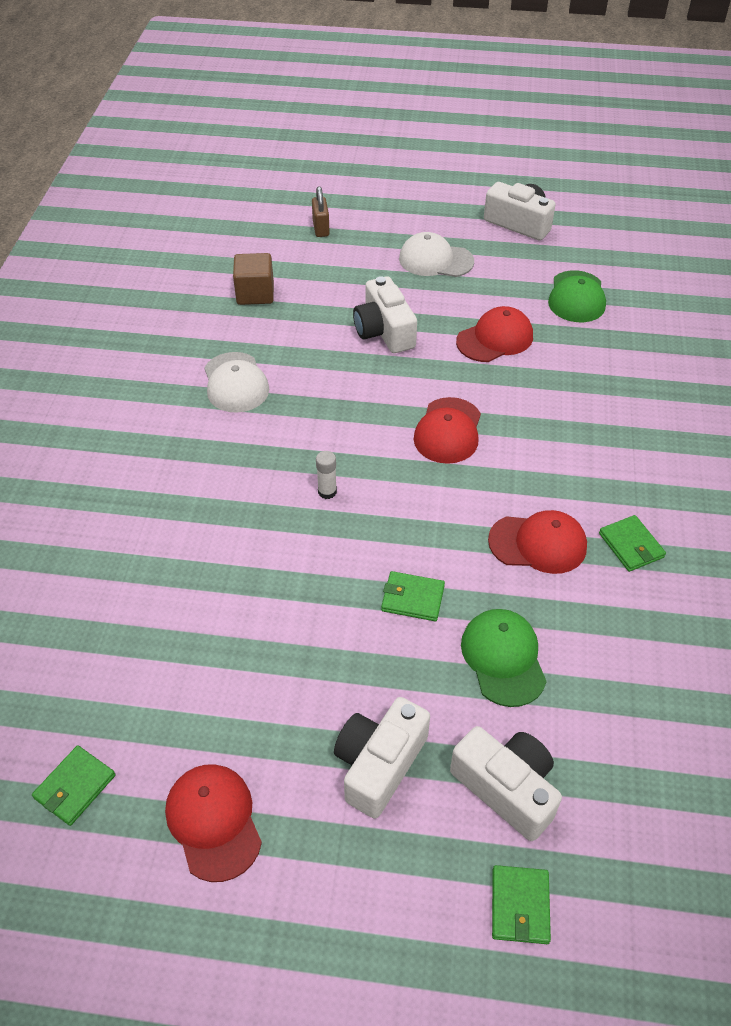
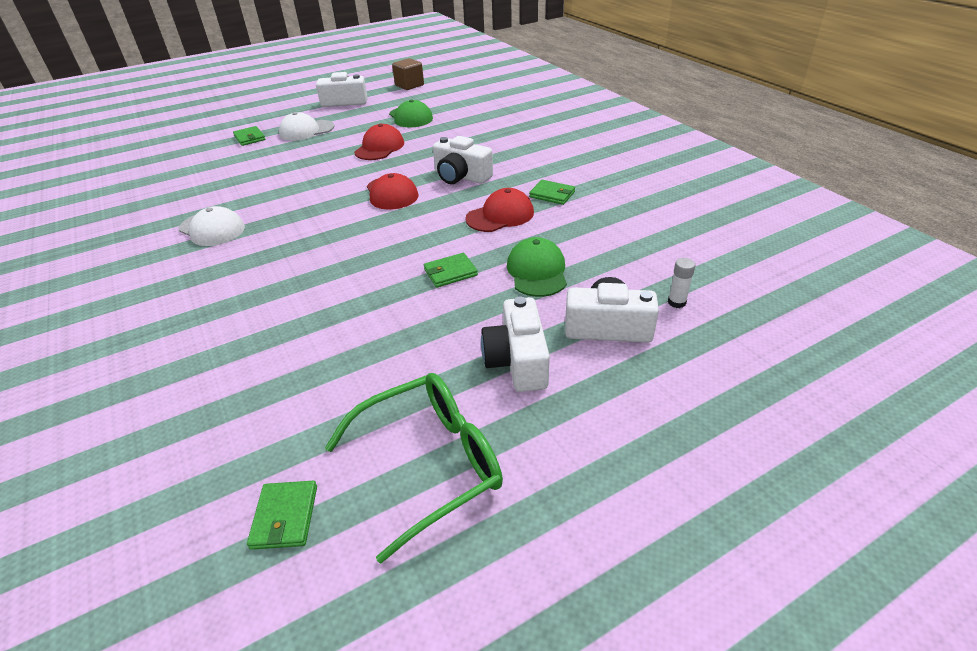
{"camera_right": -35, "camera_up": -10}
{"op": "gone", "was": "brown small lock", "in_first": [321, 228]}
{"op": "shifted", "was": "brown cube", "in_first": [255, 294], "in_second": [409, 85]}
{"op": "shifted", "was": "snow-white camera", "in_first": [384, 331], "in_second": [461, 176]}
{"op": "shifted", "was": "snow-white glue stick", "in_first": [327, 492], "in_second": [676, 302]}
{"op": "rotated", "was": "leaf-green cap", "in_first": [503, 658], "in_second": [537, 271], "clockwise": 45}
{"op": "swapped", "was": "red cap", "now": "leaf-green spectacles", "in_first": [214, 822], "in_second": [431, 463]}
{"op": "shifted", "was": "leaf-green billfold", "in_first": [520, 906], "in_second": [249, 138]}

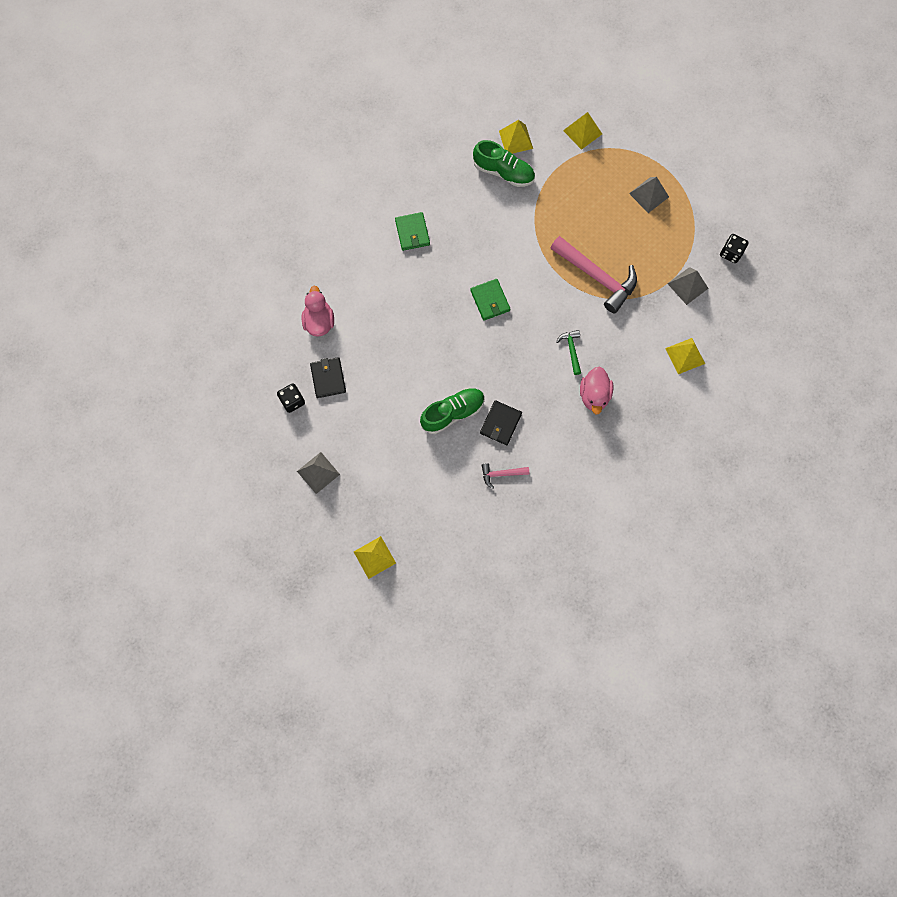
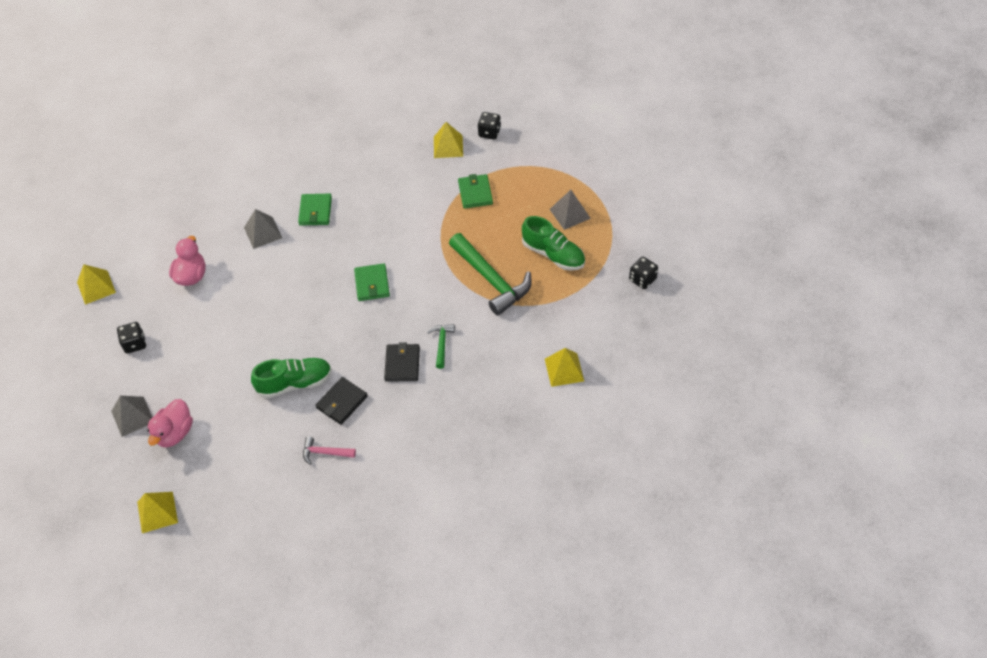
{"camera_right": 15, "camera_up": -20}
{"op": "shifted", "was": "bright yellow pyramid shape", "in_first": [582, 132], "in_second": [96, 287]}
{"op": "shifted", "was": "leaf-green lace-up shoe", "in_first": [503, 172], "in_second": [553, 254]}
{"op": "repainted", "was": "rosy hammer", "now": "leaf-green hammer", "in_first": [597, 277], "in_second": [491, 280]}
{"op": "shifted", "was": "grey pyramid shape", "in_first": [687, 285], "in_second": [263, 232]}
{"op": "shifted", "was": "black billfold", "in_first": [328, 378], "in_second": [402, 364]}
{"op": "shifted", "was": "rosy rubber duck", "in_first": [594, 395], "in_second": [175, 433]}
{"op": "new", "now": "black game die", "in_second": [489, 133]}
{"op": "new", "now": "leaf-green billfold", "in_second": [475, 193]}

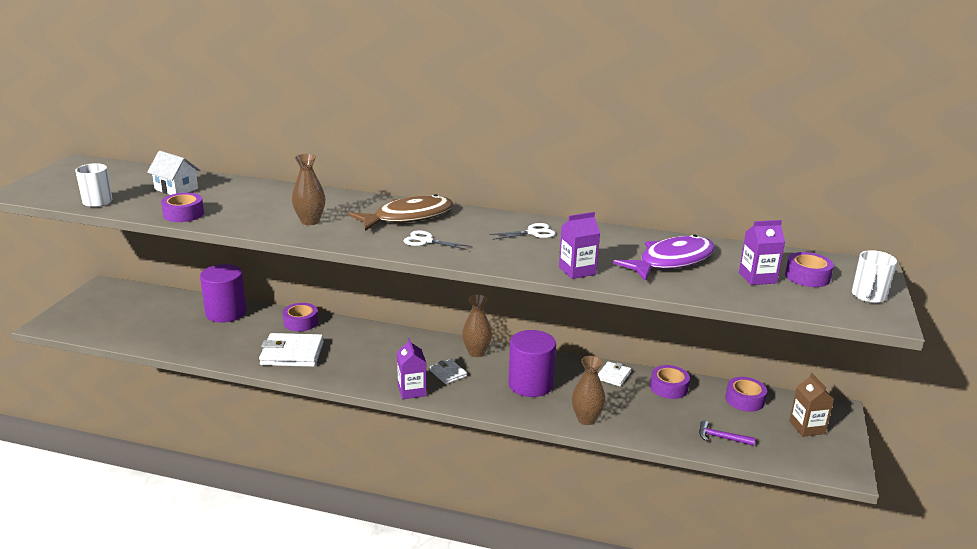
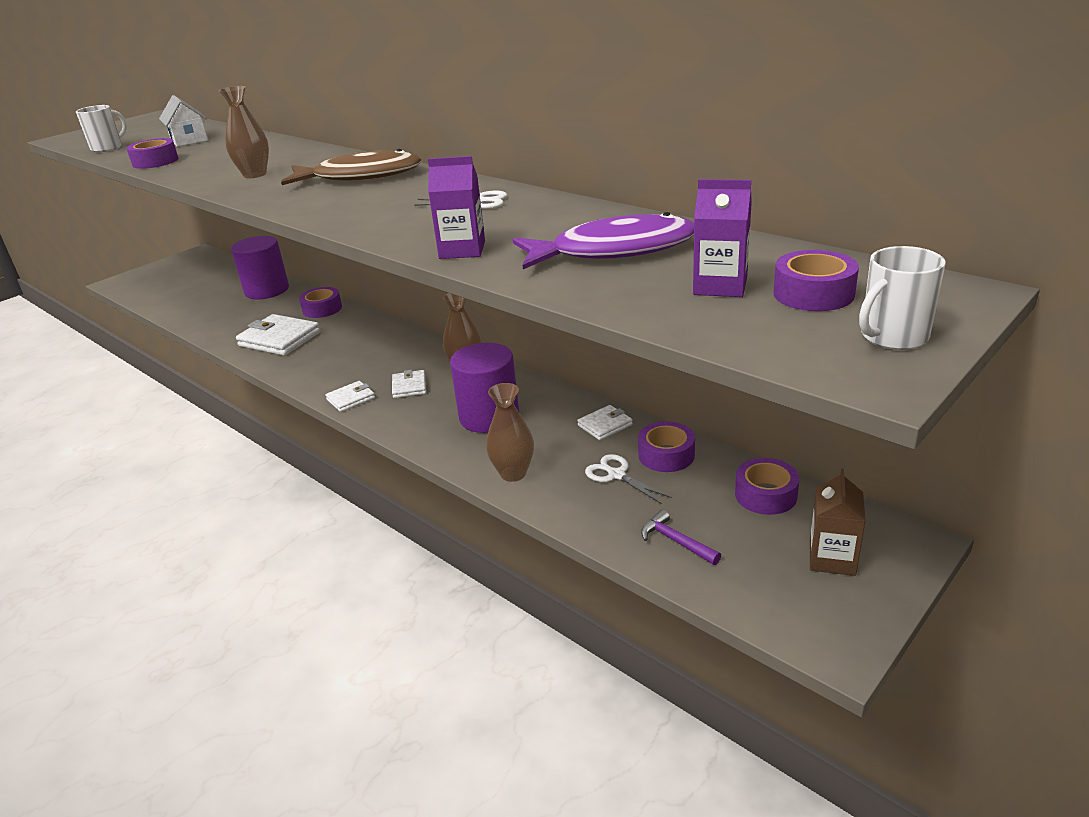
{"camera_right": 30, "camera_up": 5}
{"op": "shifted", "was": "snow-white pair of scissors", "in_first": [426, 241], "in_second": [616, 475]}
{"op": "swapped", "was": "violet milk carton", "now": "snow-white billfold", "in_first": [412, 391], "in_second": [351, 399]}

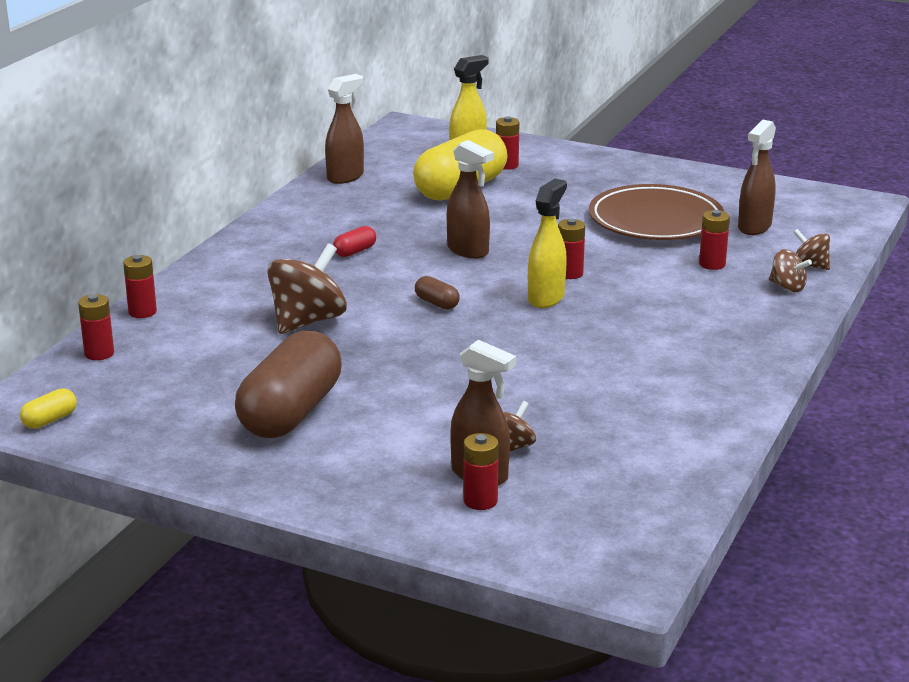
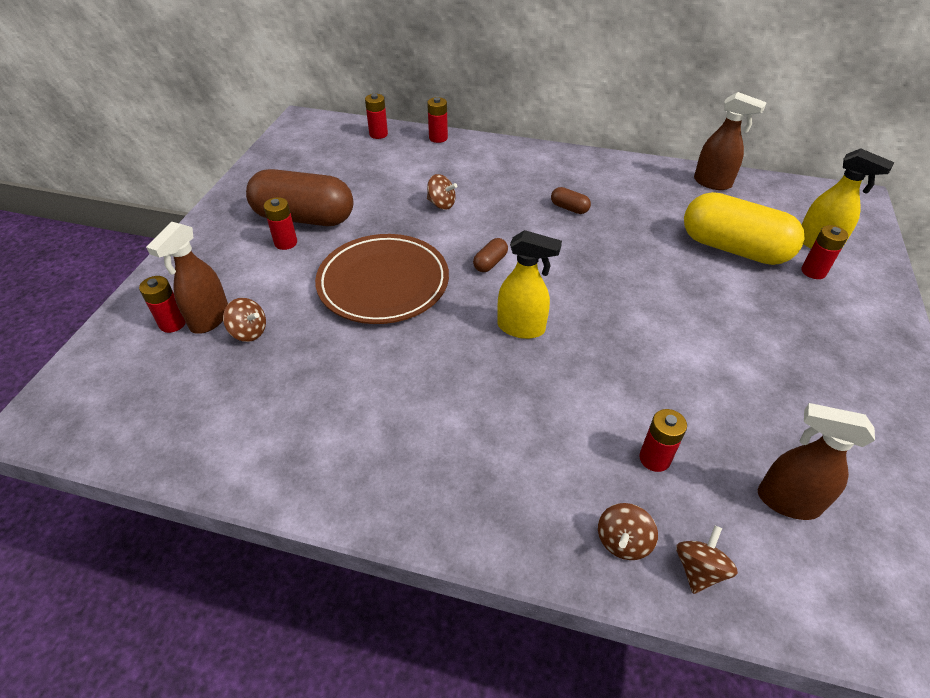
{"camera_right": 80, "camera_up": 20}
{"op": "gone", "was": "brown spray cleaner", "in_first": [468, 251]}
{"op": "shifted", "was": "brown dinner plate", "in_first": [655, 220], "in_second": [383, 283]}
{"op": "shifted", "was": "red AA battery", "in_first": [569, 273], "in_second": [286, 243]}
{"op": "repainted", "was": "red pill", "now": "brown pill", "in_first": [355, 251], "in_second": [569, 208]}
{"op": "scaled", "was": "brown toy top", "in_first": [307, 321], "in_second": [441, 204], "ratio": 0.53}
{"op": "gone", "was": "bright yellow pill", "in_first": [50, 420]}

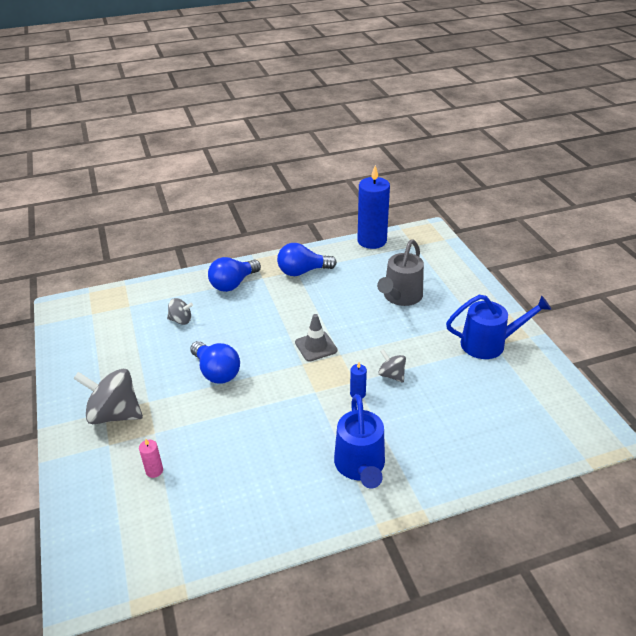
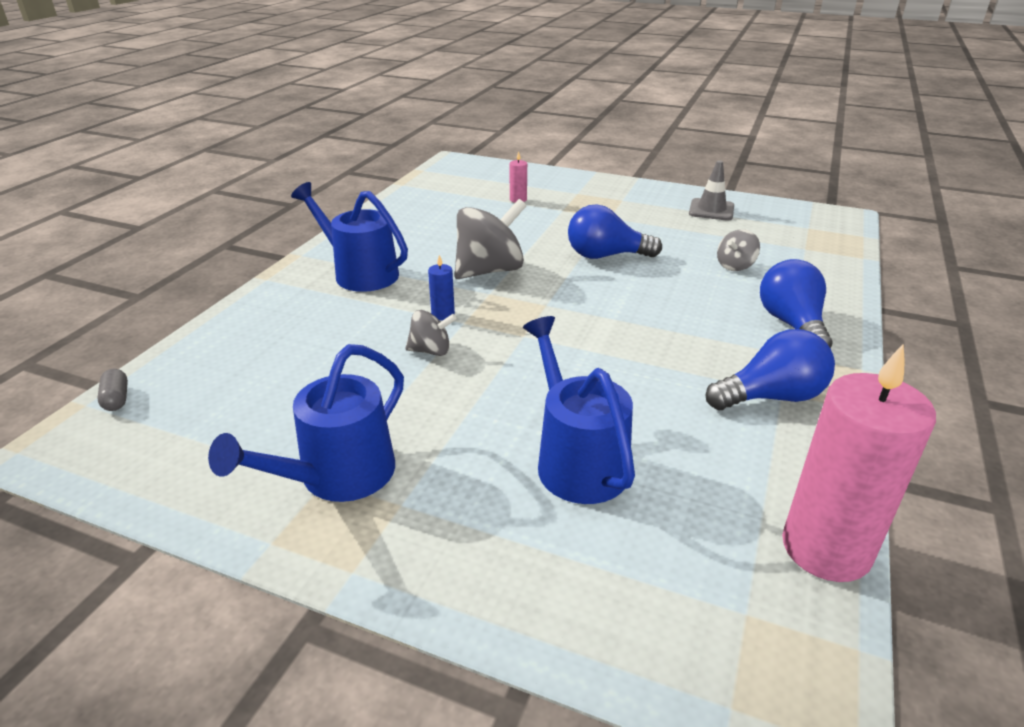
{"camera_right": 130, "camera_up": -5}
{"op": "repainted", "was": "cobalt wax candle", "now": "rosy wax candle", "in_first": [372, 241], "in_second": [826, 548]}
{"op": "repainted", "was": "grey watering pot", "now": "cobalt watering pot", "in_first": [400, 297], "in_second": [576, 460]}
{"op": "rotated", "was": "cobalt light bulb", "in_first": [302, 271], "in_second": [771, 397], "clockwise": 45}
{"op": "shifted", "was": "grey road cone", "in_first": [316, 346], "in_second": [711, 210]}
{"op": "shifted", "was": "grey toy top", "in_first": [114, 414], "in_second": [489, 270]}
{"op": "new", "now": "grey pill", "in_second": [116, 399]}

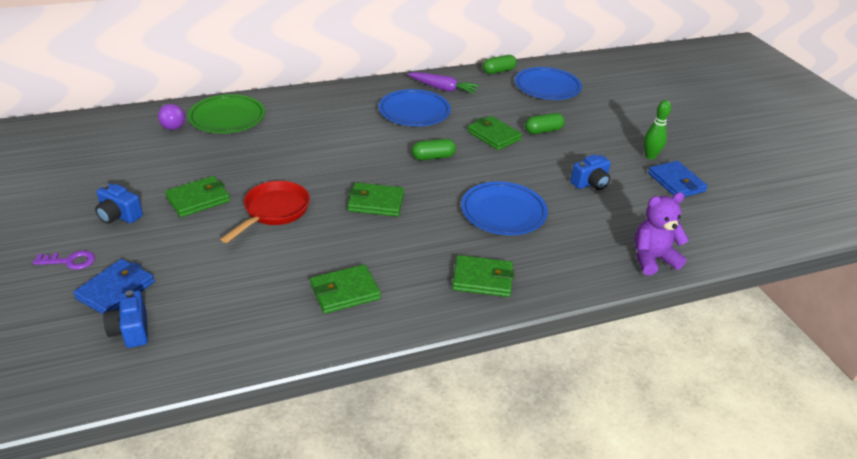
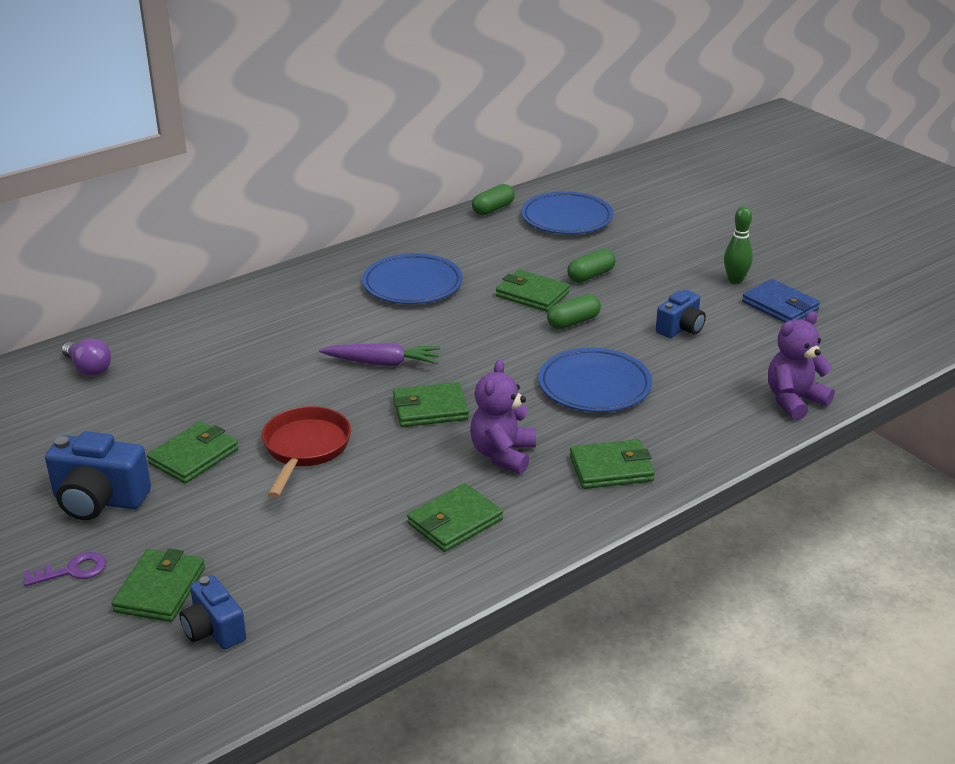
{"camera_right": -15, "camera_up": -5}
{"op": "shifted", "was": "violet carrot", "in_first": [443, 88], "in_second": [382, 363]}
{"op": "gone", "was": "leaf-green dinner plate", "in_first": [227, 118]}
{"op": "shifted", "was": "leaf-green pill", "in_first": [433, 157], "in_second": [573, 322]}
{"op": "scaled", "was": "cobalt camera", "in_first": [119, 216], "in_second": [99, 500], "ratio": 1.56}
{"op": "repainted", "was": "cobalt billfold", "now": "leaf-green billfold", "in_first": [116, 290], "in_second": [160, 589]}
{"op": "new", "now": "violet teddy bear", "in_second": [503, 454]}

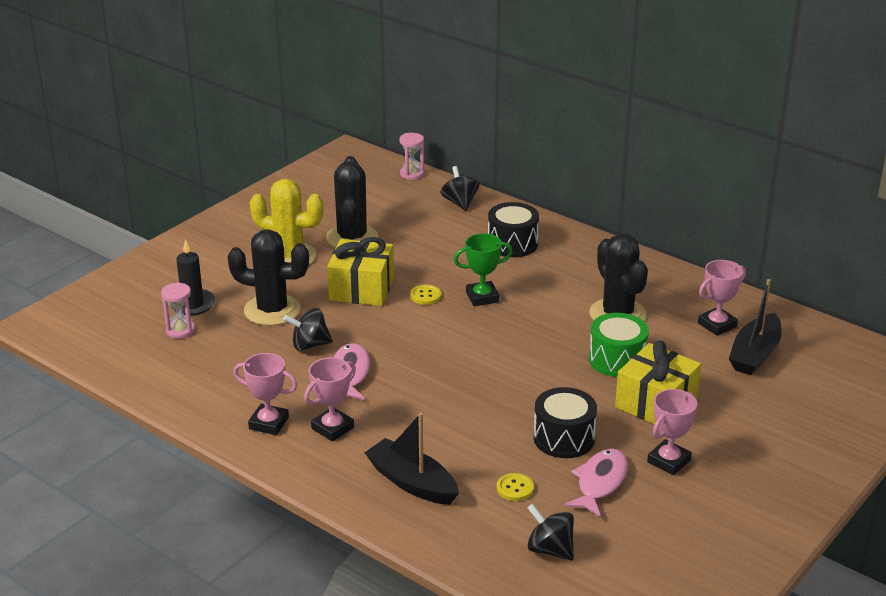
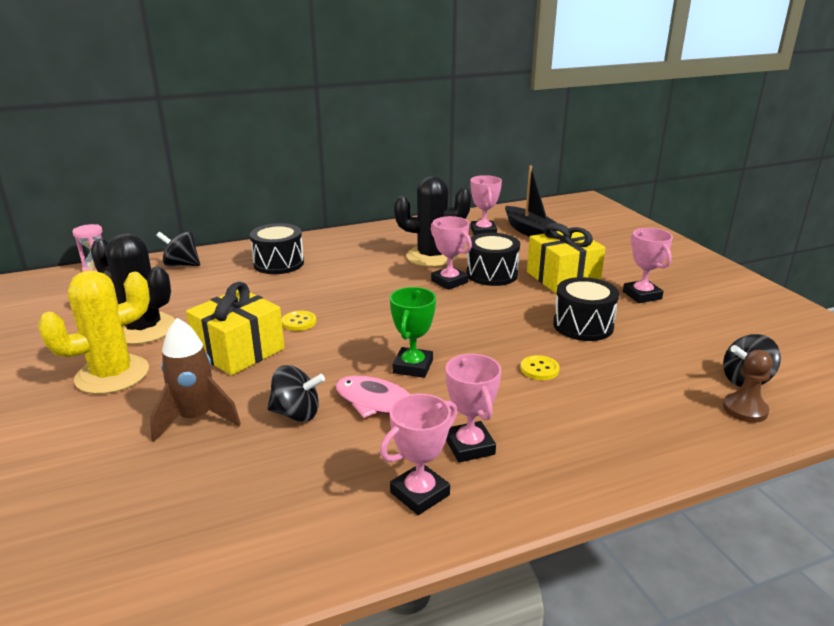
{"camera_right": -60, "camera_up": -5}
{"op": "swapped", "was": "black saguaro cactus", "now": "brown toy rocket", "in_first": [272, 310], "in_second": [196, 419]}
{"op": "shifted", "was": "leaf-green prize cup", "in_first": [482, 297], "in_second": [413, 367]}
{"op": "gone", "was": "black wax candle", "in_first": [192, 304]}
{"op": "gone", "was": "rosy hourglass", "in_first": [180, 330]}
{"op": "rotated", "was": "black toy top", "in_first": [309, 345], "in_second": [296, 413], "clockwise": -105}
{"op": "repainted", "was": "leaf-green drum", "now": "black drum", "in_first": [617, 360], "in_second": [492, 274]}
{"op": "gone", "was": "black sailboat", "in_first": [412, 482]}
{"op": "gone", "was": "rosy fish", "in_first": [600, 483]}
{"op": "shifted", "was": "bright yellow sewing button", "in_first": [515, 488], "in_second": [539, 369]}
{"op": "new", "now": "rosy prize cup", "in_second": [449, 281]}
{"op": "new", "now": "brown chess pawn", "in_second": [745, 409]}

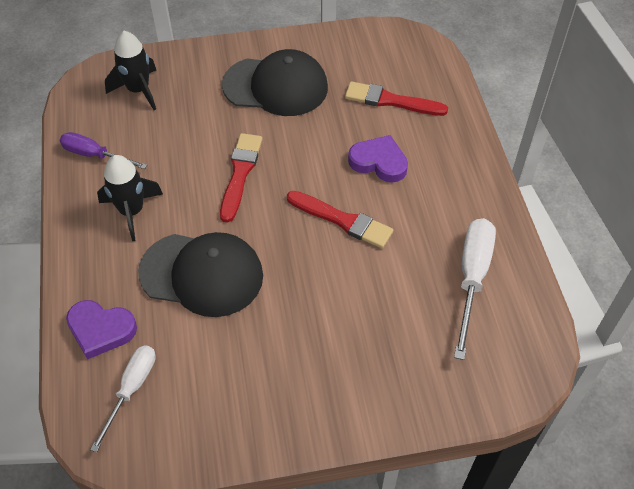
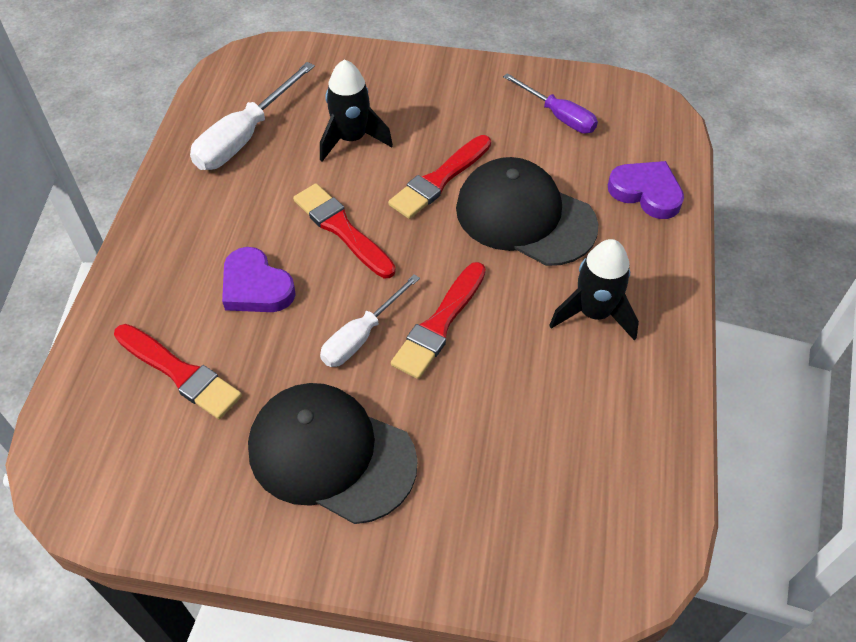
{"camera_right": -160, "camera_up": 0}
{"op": "shifted", "was": "black toy rocket", "in_first": [138, 90], "in_second": [352, 139]}
{"op": "shifted", "was": "violet screwdriver", "in_first": [95, 155], "in_second": [558, 116]}
{"op": "shifted", "was": "snow-white screwdriver", "in_first": [131, 389], "in_second": [361, 336]}
{"op": "new", "now": "red paint brush", "in_second": [439, 180]}

